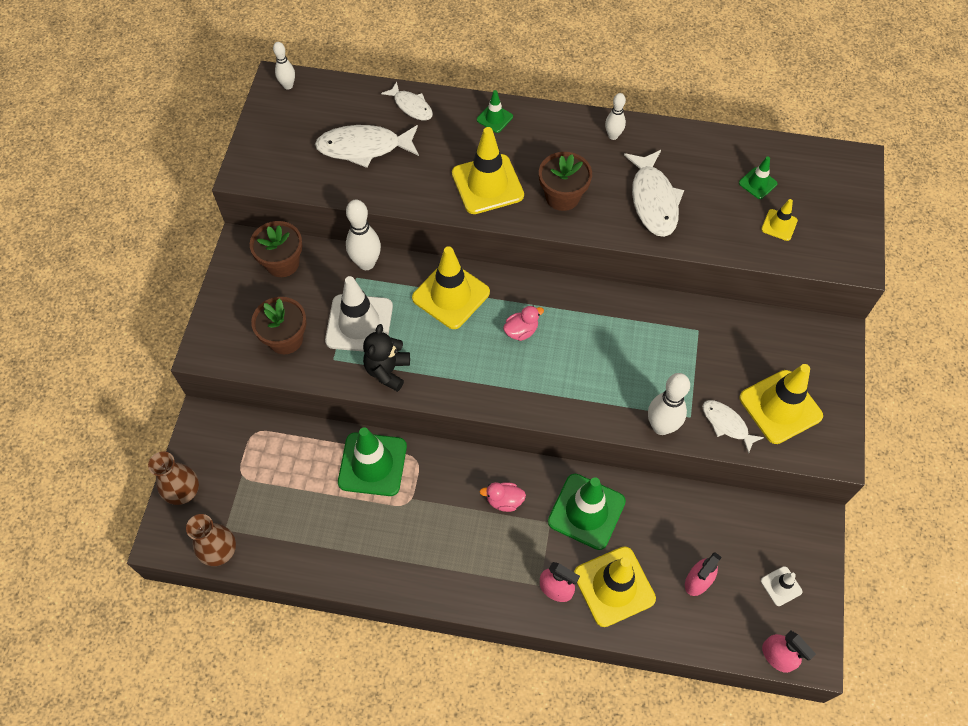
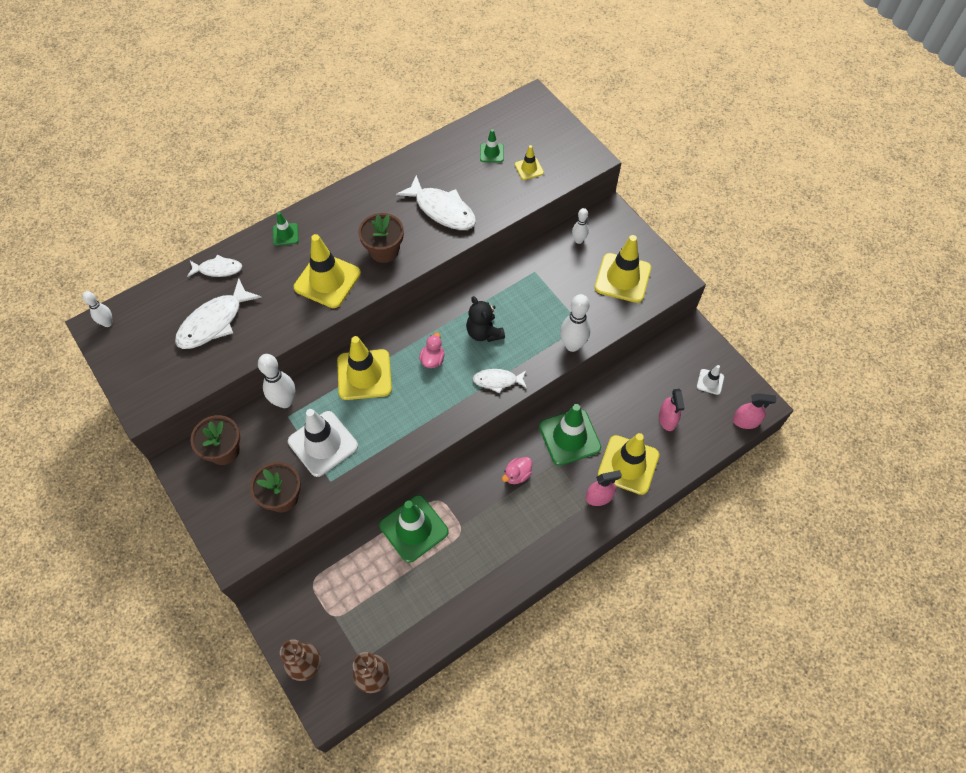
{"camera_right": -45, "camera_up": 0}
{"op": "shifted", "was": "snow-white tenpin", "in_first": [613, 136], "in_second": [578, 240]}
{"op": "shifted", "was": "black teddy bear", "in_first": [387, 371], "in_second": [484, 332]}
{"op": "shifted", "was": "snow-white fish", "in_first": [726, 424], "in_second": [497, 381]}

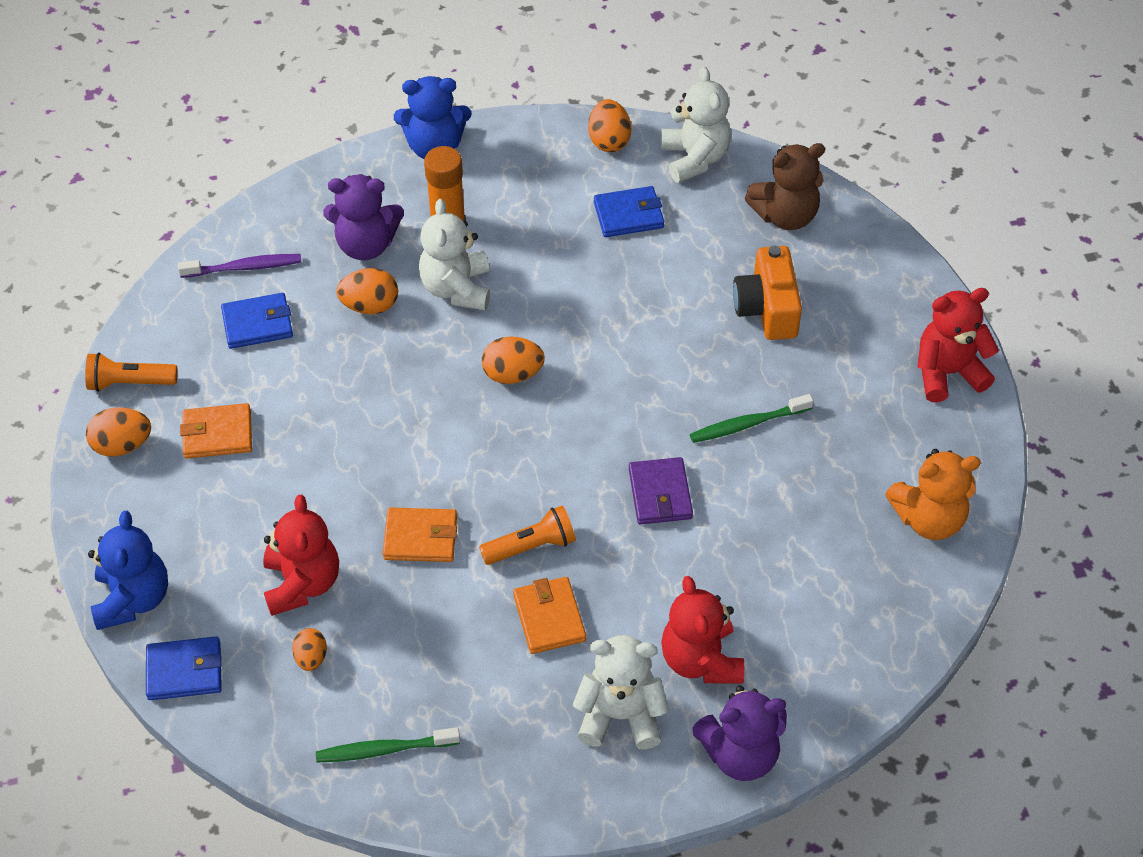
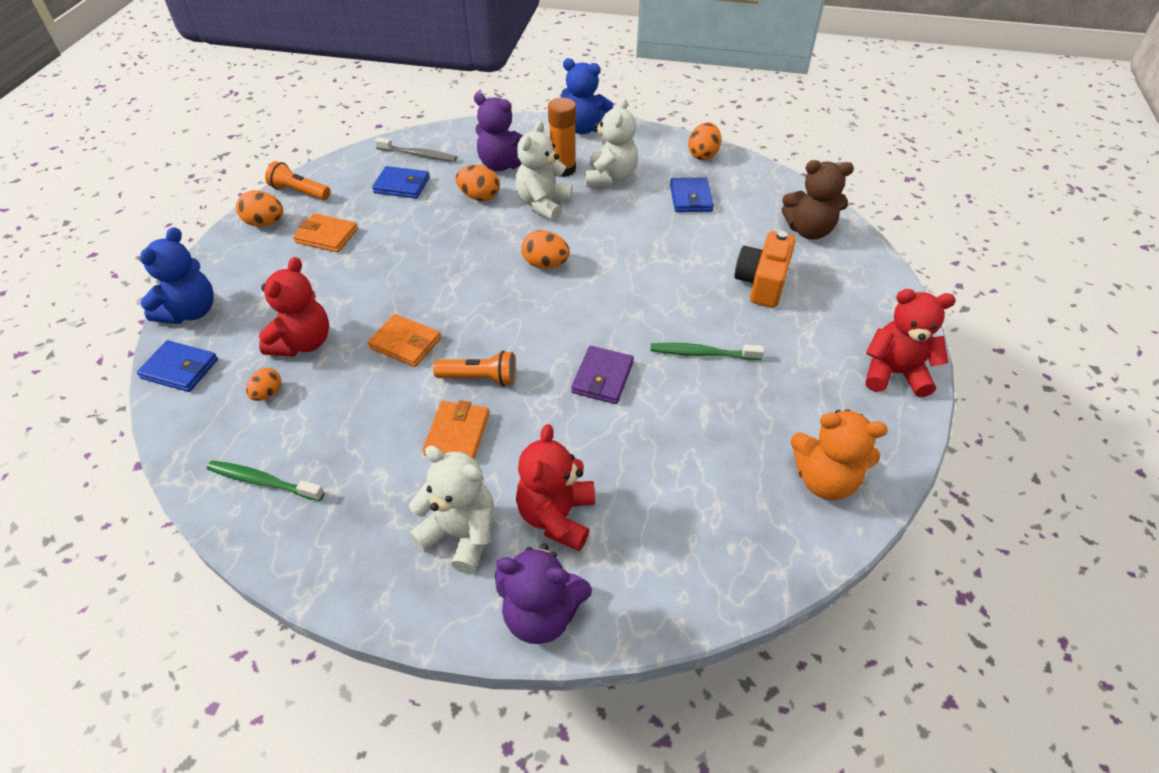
{"camera_right": 25, "camera_up": -5}
{"op": "shifted", "was": "snow-white teddy bear", "in_first": [694, 158], "in_second": [610, 178]}
{"op": "rotated", "was": "cobalt billfold", "in_first": [628, 215], "in_second": [690, 198], "clockwise": 75}
{"op": "repainted", "was": "violet toothbrush", "now": "grey toothbrush", "in_first": [244, 267], "in_second": [418, 155]}

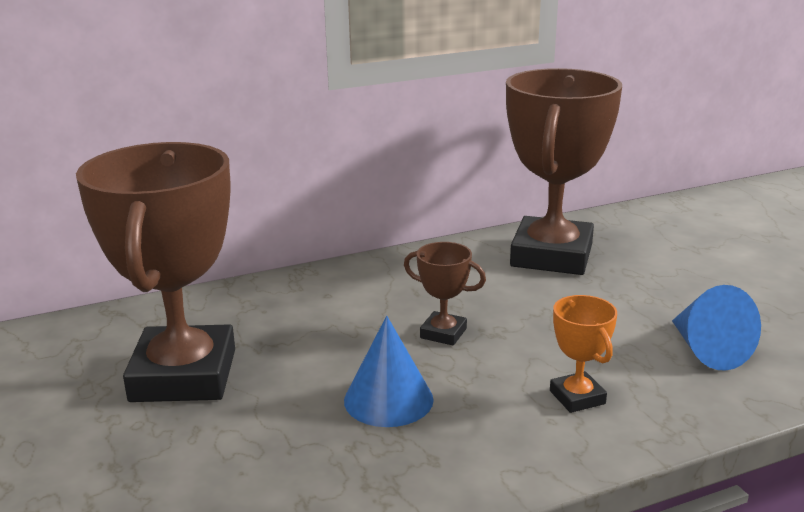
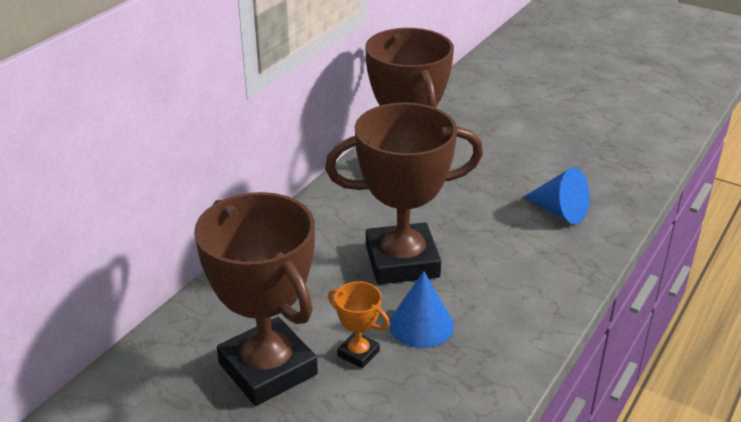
{"camera_right": -35, "camera_up": 10}
{"op": "scaled", "was": "brown prize cup", "in_first": [443, 333], "in_second": [402, 261], "ratio": 2.32}
{"op": "shifted", "was": "orange-coloured prize cup", "in_first": [577, 397], "in_second": [358, 353]}

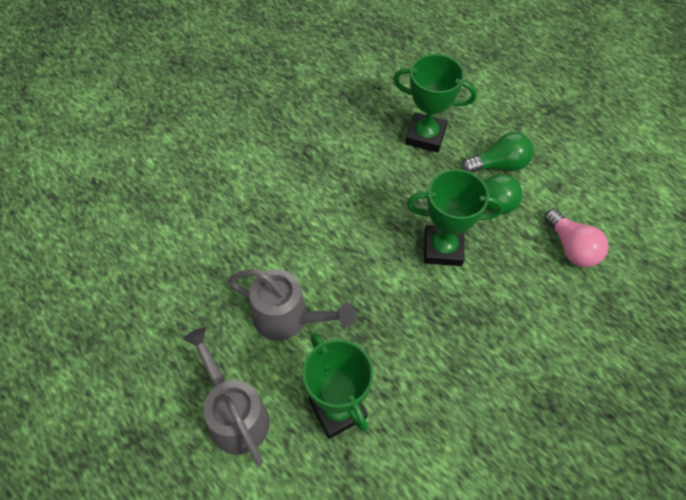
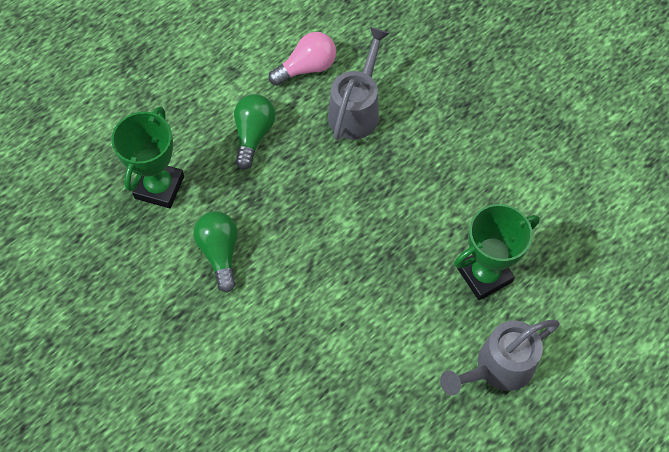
{"camera_right": -90, "camera_up": 5}
{"op": "shifted", "was": "leaf-green light bulb", "in_first": [499, 165], "in_second": [220, 252]}
{"op": "gone", "was": "leaf-green prize cup", "in_first": [443, 248]}
{"op": "shifted", "was": "grey watering pot", "in_first": [288, 318], "in_second": [356, 110]}

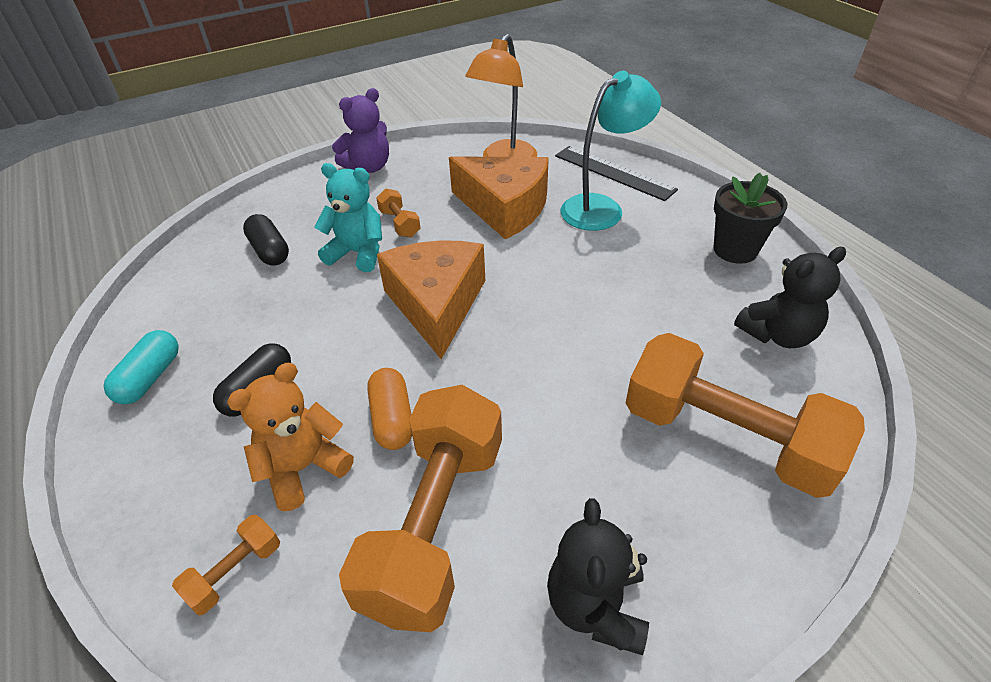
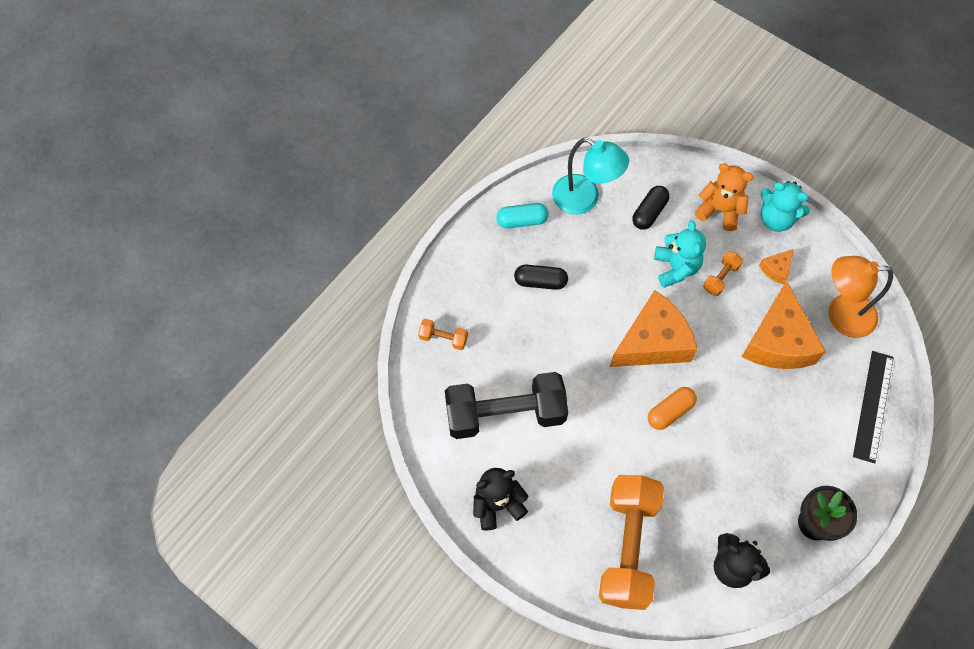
{"camera_right": 65, "camera_up": 20}
{"op": "shifted", "was": "turquoise desk lamp", "in_first": [601, 208], "in_second": [584, 199]}
{"op": "repainted", "was": "violet teddy bear", "now": "turquoise teddy bear", "in_first": [368, 167], "in_second": [776, 219]}
{"op": "shifted", "was": "orange-coloured teddy bear", "in_first": [303, 468], "in_second": [720, 210]}
{"op": "shifted", "was": "orange-coloured pill", "in_first": [392, 419], "in_second": [670, 412]}
{"op": "repainted", "was": "orange-coloured hand weight", "now": "black hand weight", "in_first": [435, 523], "in_second": [505, 414]}
{"op": "new", "now": "orange-coloured cheese", "in_second": [776, 269]}

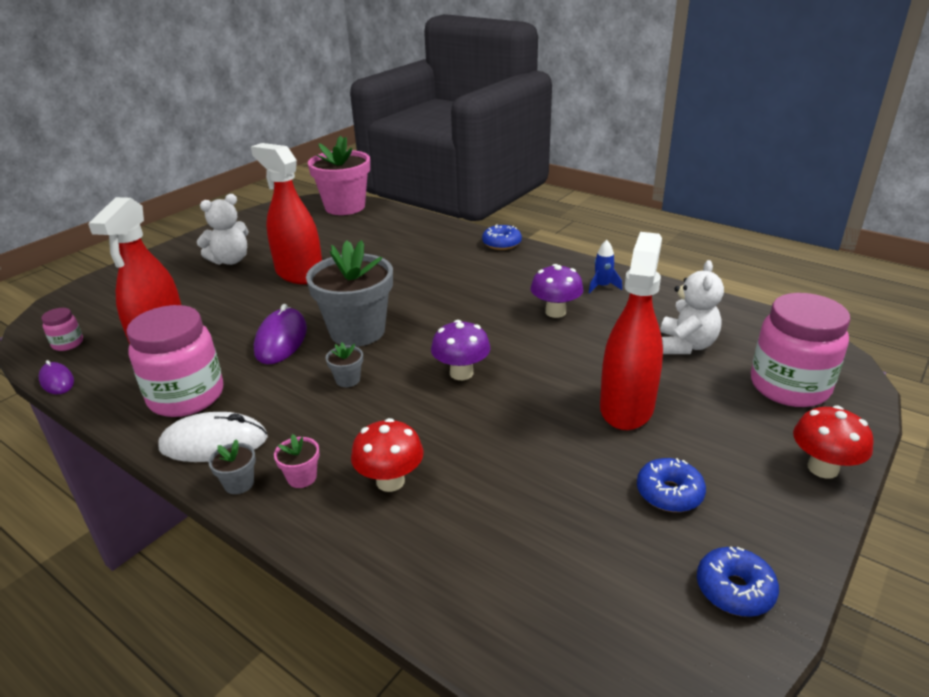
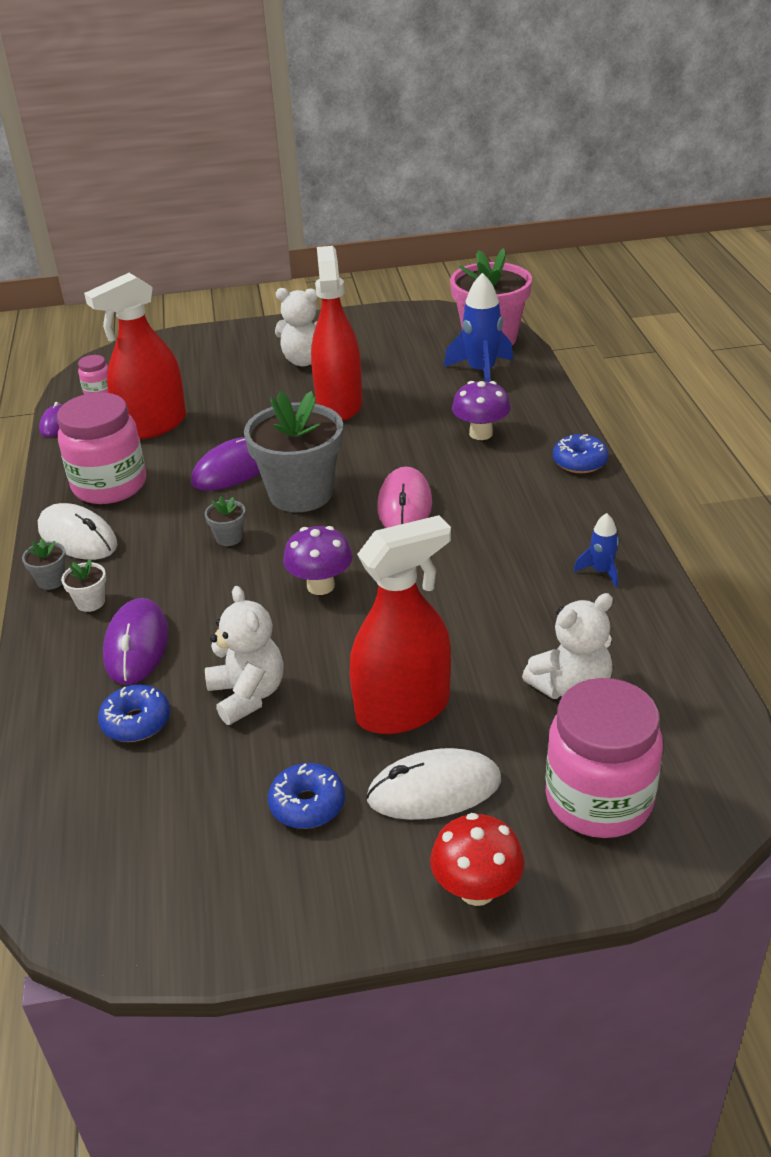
{"camera_right": 45, "camera_up": 5}
{"op": "shifted", "was": "violet toadstool", "in_first": [555, 312], "in_second": [481, 433]}
{"op": "swapped", "was": "red toadstool", "now": "violet computer mouse", "in_first": [390, 481], "in_second": [136, 645]}
{"op": "repainted", "was": "rosy potted plant", "now": "snow-white potted plant", "in_first": [302, 477], "in_second": [90, 602]}
{"op": "shifted", "was": "cobalt doughnut", "in_first": [734, 589], "in_second": [136, 722]}
{"op": "new", "now": "cobalt toy rocket", "in_second": [481, 372]}
{"op": "new", "now": "rosy computer mouse", "in_second": [404, 505]}
{"op": "new", "now": "snow-white teddy bear", "in_second": [248, 695]}
{"op": "new", "now": "snow-white computer mouse", "in_second": [434, 790]}

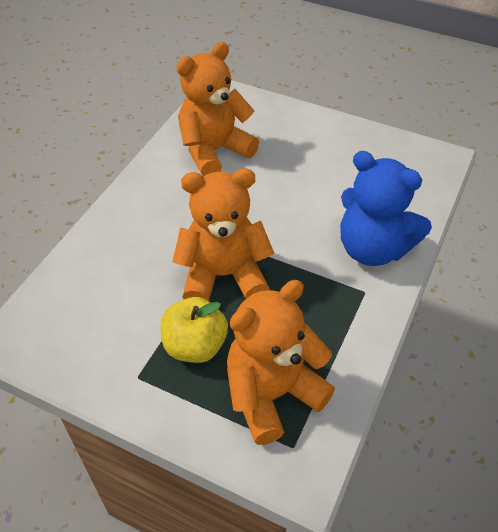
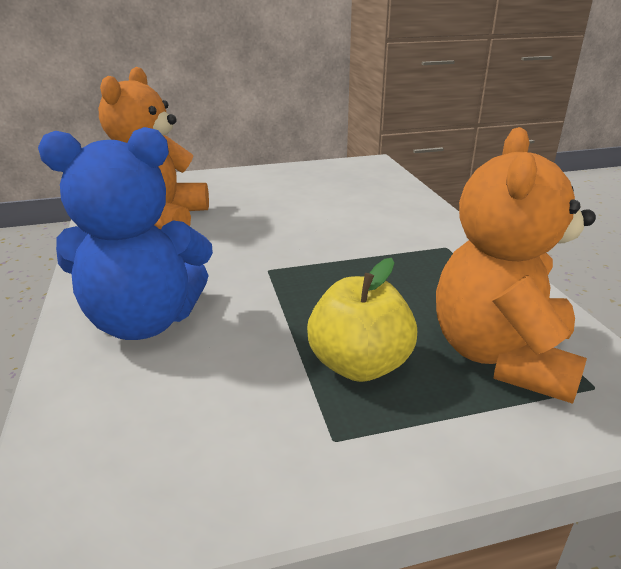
{"camera_right": -40, "camera_up": -20}
{"op": "shifted", "was": "cobalt teddy bear", "in_first": [373, 248], "in_second": [145, 321]}
{"op": "gone", "was": "orange-coloured teddy bear", "in_first": [223, 275]}

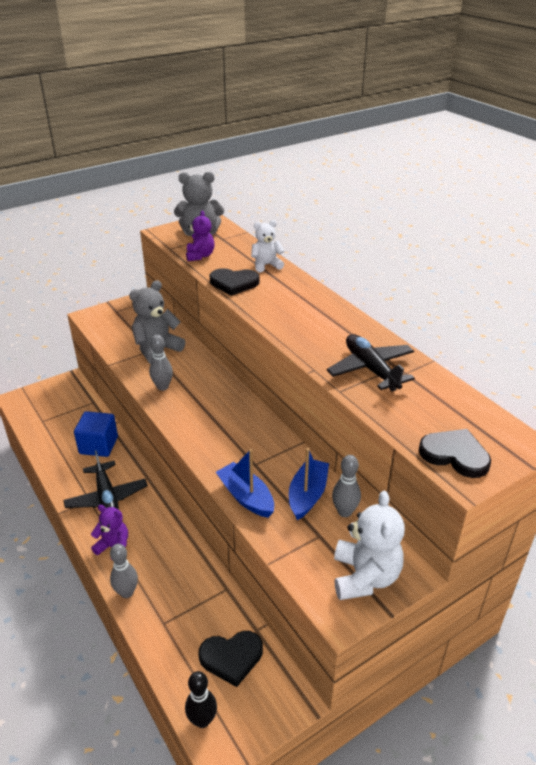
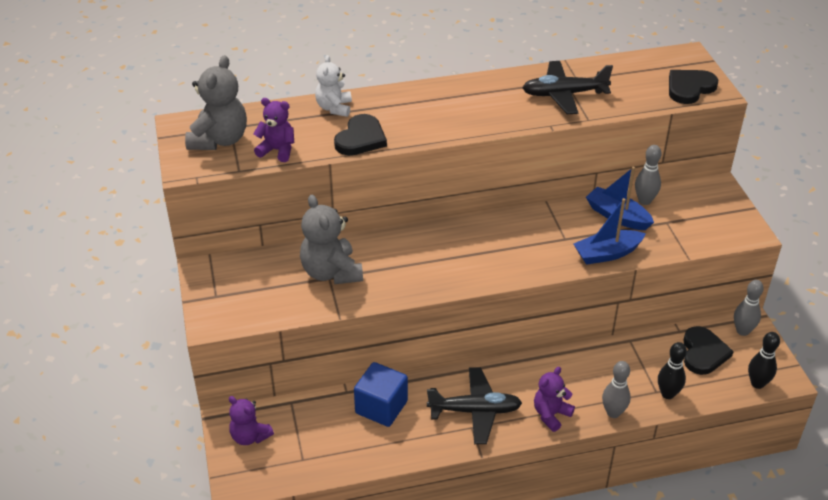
{"camera_right": -70, "camera_up": 5}
{"op": "shifted", "was": "grey tenpin", "in_first": [162, 387], "in_second": [742, 331]}
{"op": "gone", "was": "snow-white teddy bear", "in_first": [365, 577]}
{"op": "new", "now": "black tenpin", "in_second": [668, 394]}
{"op": "new", "now": "violet teddy bear", "in_second": [250, 436]}

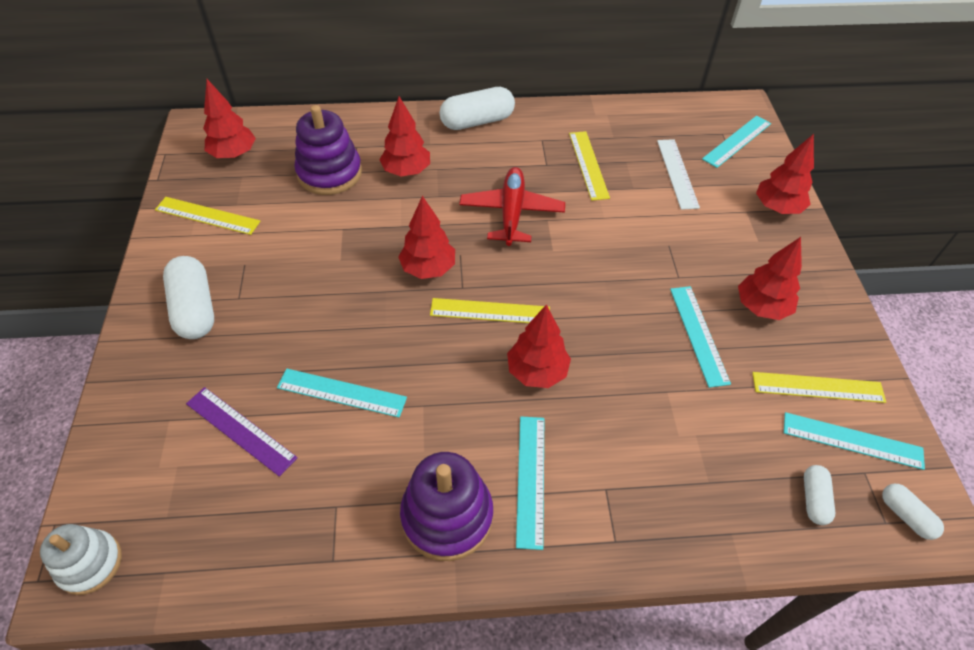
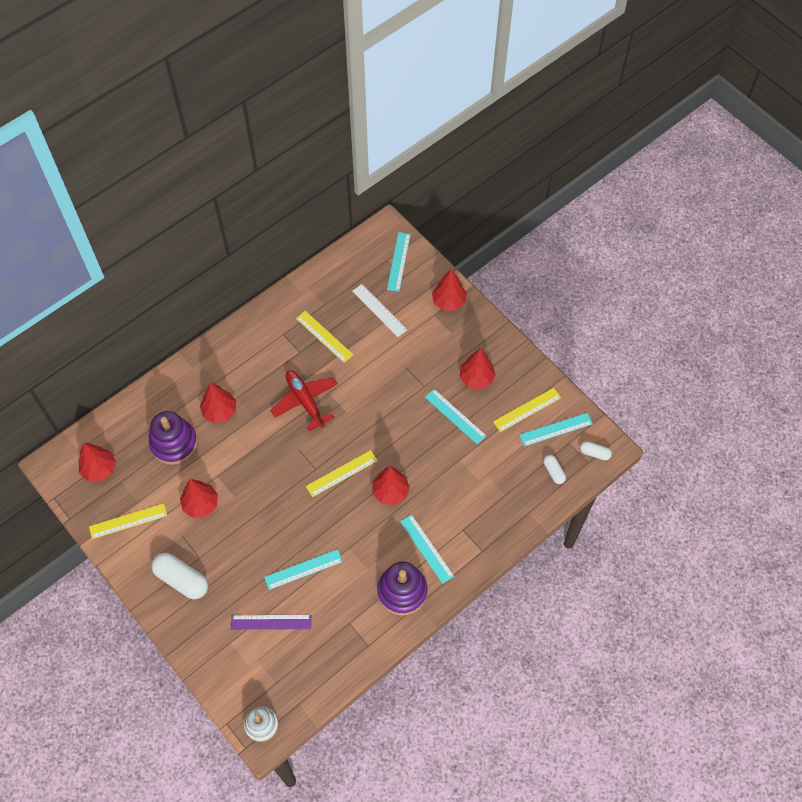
{"camera_right": -35, "camera_up": 10}
{"op": "gone", "was": "snow-white pill", "in_first": [477, 121]}
{"op": "shifted", "was": "red tree", "in_first": [428, 268], "in_second": [201, 504]}

